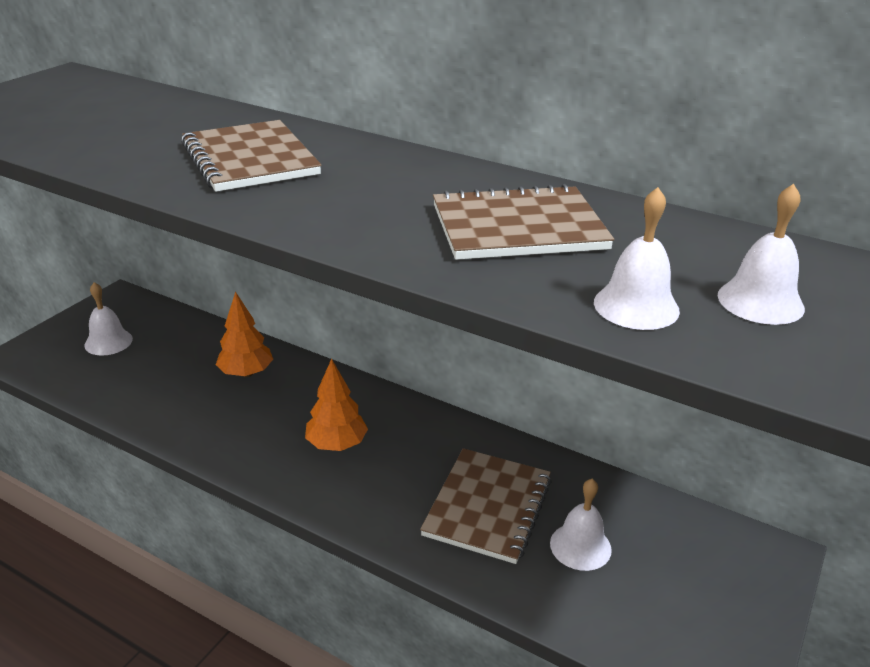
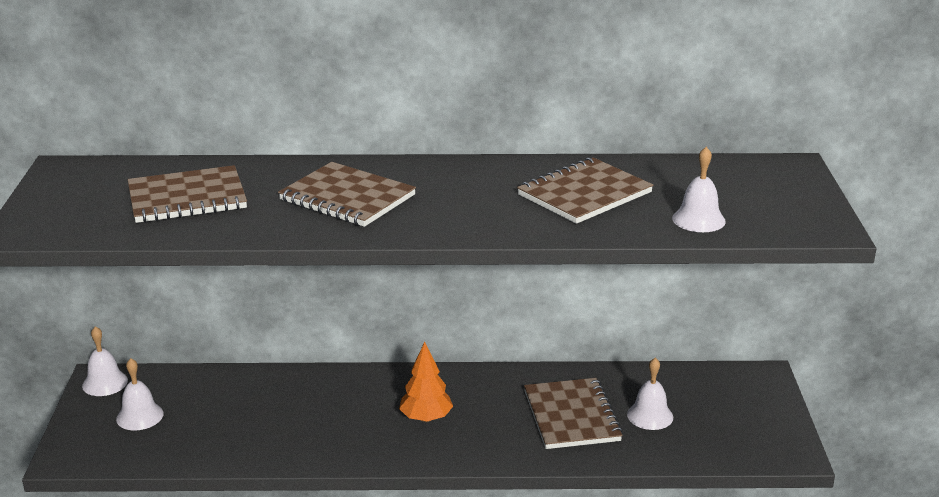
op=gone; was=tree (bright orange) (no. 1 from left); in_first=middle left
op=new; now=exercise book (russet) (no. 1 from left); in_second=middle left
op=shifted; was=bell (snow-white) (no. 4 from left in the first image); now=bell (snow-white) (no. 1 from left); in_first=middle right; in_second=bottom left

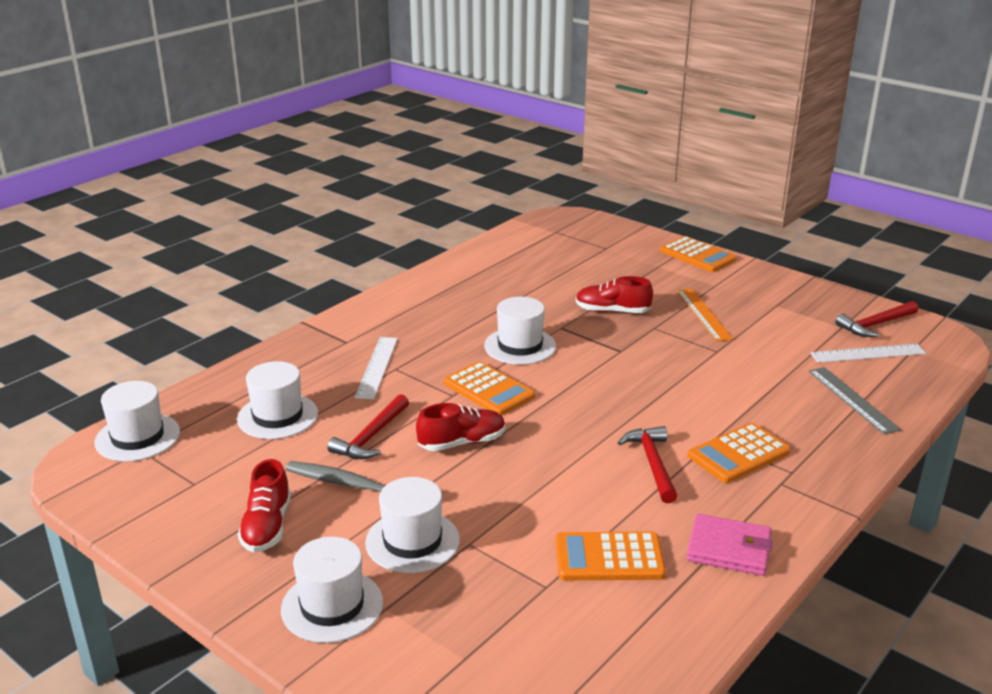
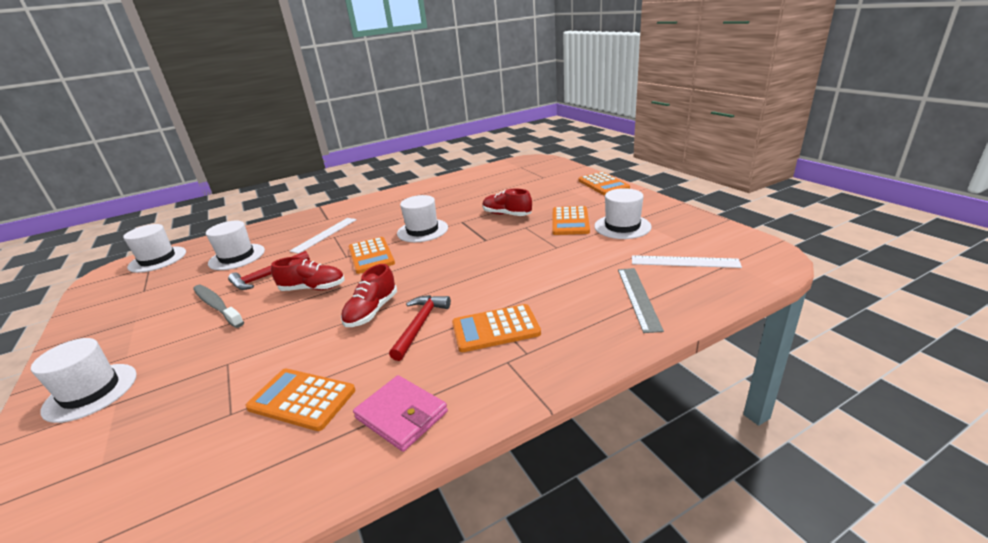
op=gone; was=claw hammer (crimson) (no. 3 from left); in_first=middle right
op=shifted; was=sneaker (crimson) (no. 1 from left in the first image); now=sneaker (crimson) (no. 2 from left); in_first=bottom left; in_second=centre
op=shifted; was=hat (snow-white) (no. 4 from left in the first image); now=hat (snow-white) (no. 5 from left); in_first=bottom centre; in_second=centre
op=swapped; was=straightedge (bright orange); now=calculator (bright orange) (no. 4 from left); in_first=middle right; in_second=centre

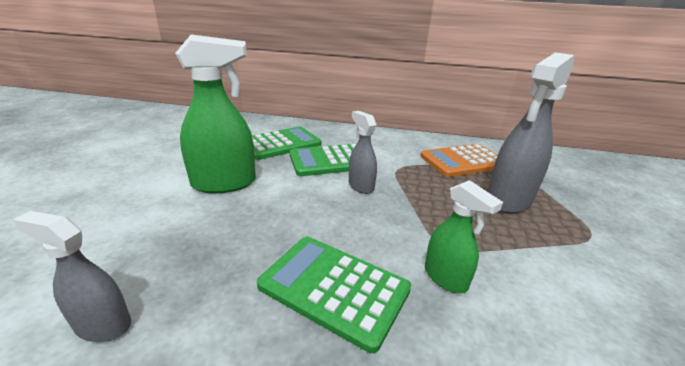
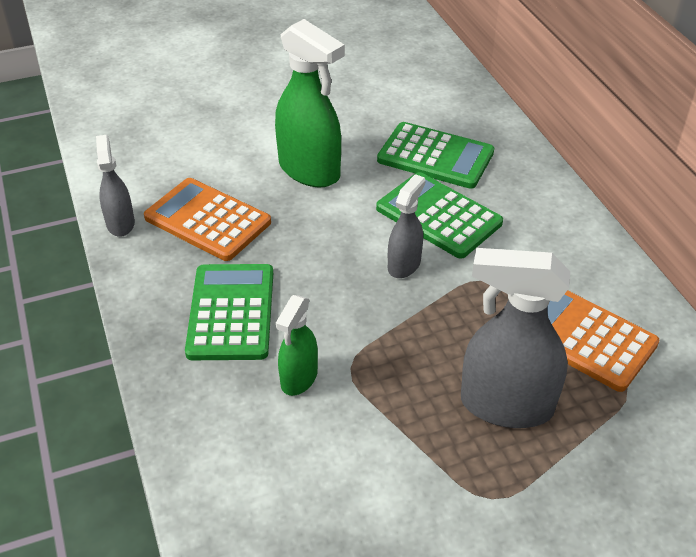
op=new; now=calculator (bright orange) (no. 1 from left); in_second=middle left

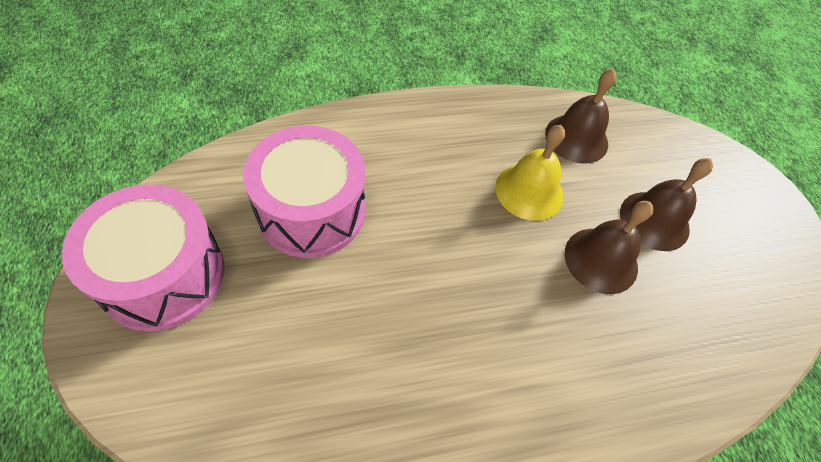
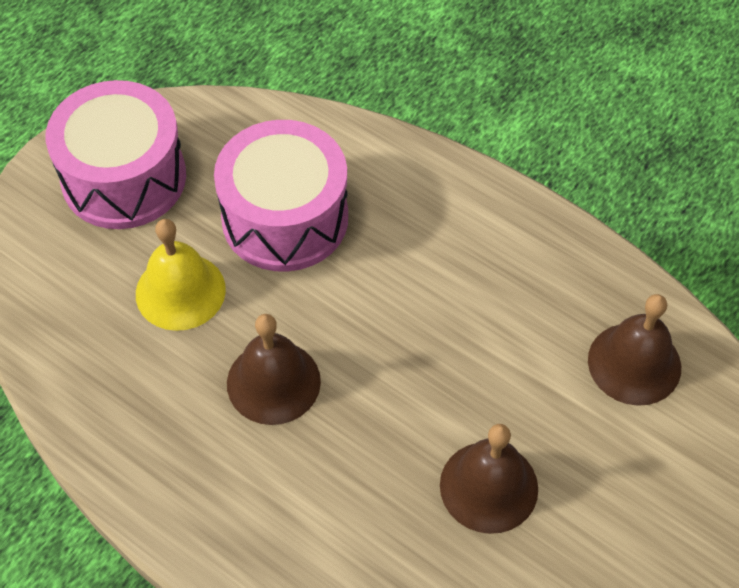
op=shifted; was=bell (yellow); in_first=centre; in_second=middle left
op=shifted; was=bell (russet) (no. 3 from left in the first image); now=bell (russet) (no. 1 from left); in_first=middle right; in_second=centre

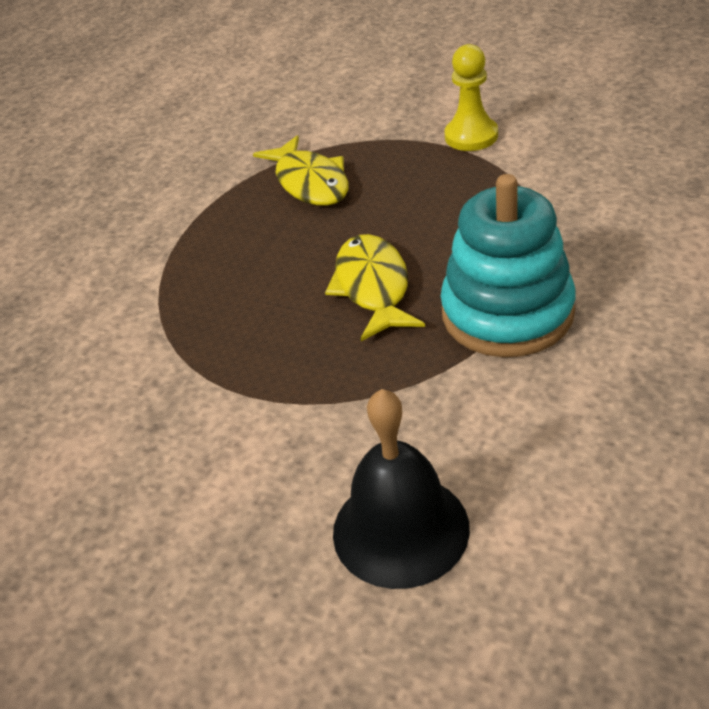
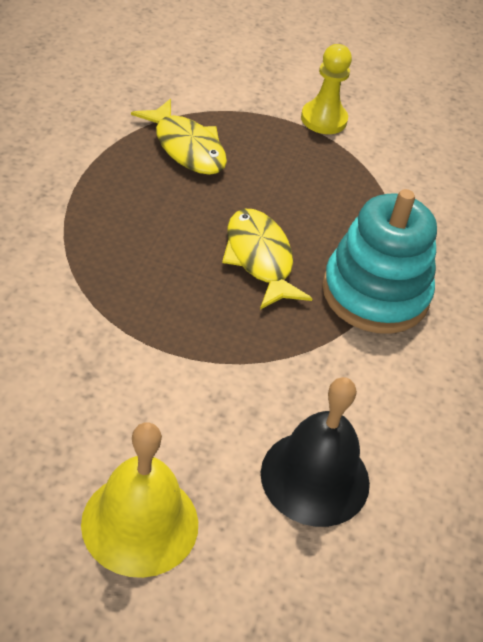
op=new; now=bell (yellow); in_second=bottom left

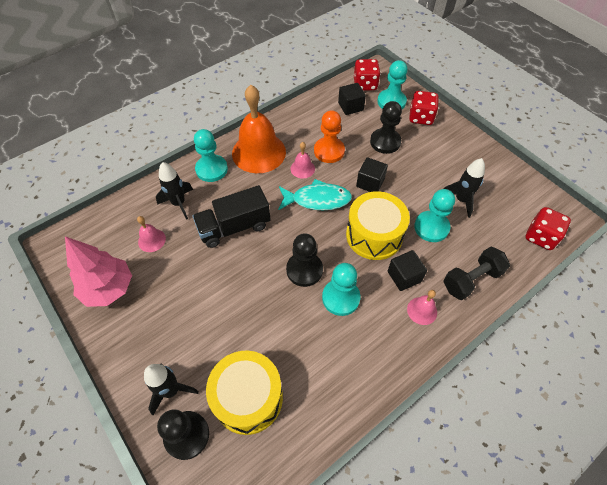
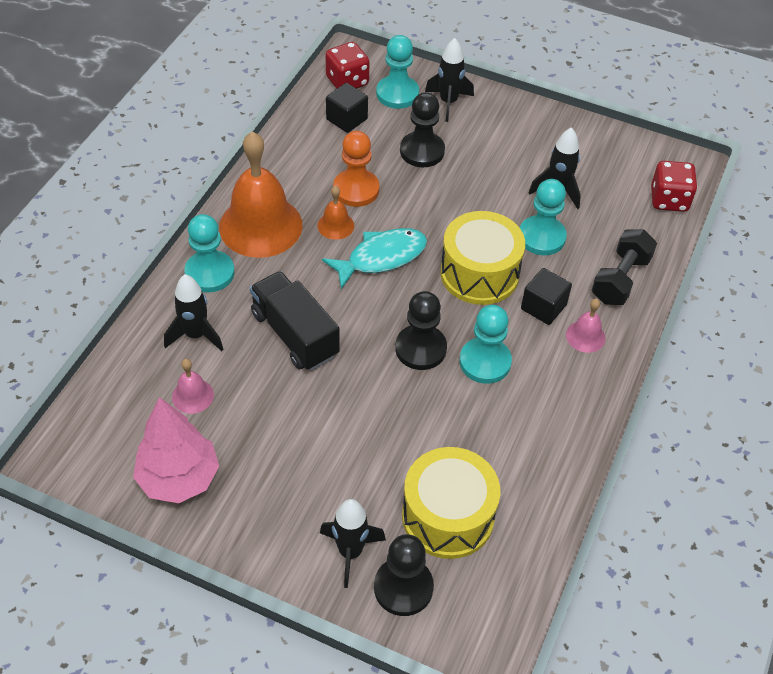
op=gone; was=cube (jet-black) (no. 2 from left); in_first=centre
op=swapped; was=game die (crimson) (no. 2 from left); now=toy rocket (jet-black) (no. 3 from left); in_first=top right; in_second=top centre
op=repainted; was=bell (rosy) (no. 2 from left); now=bell (bright orange) (no. 2 from left); in_first=top centre; in_second=top centre
op=rotated; was=truck (jet-black); in_first=centre; in_second=centre; clockwise=105

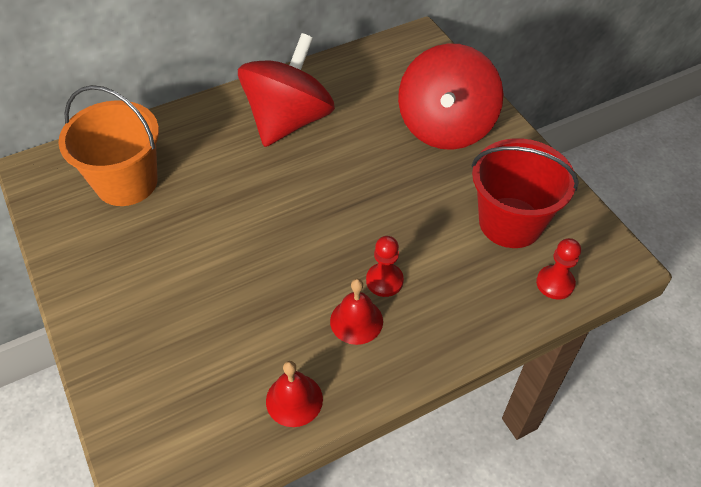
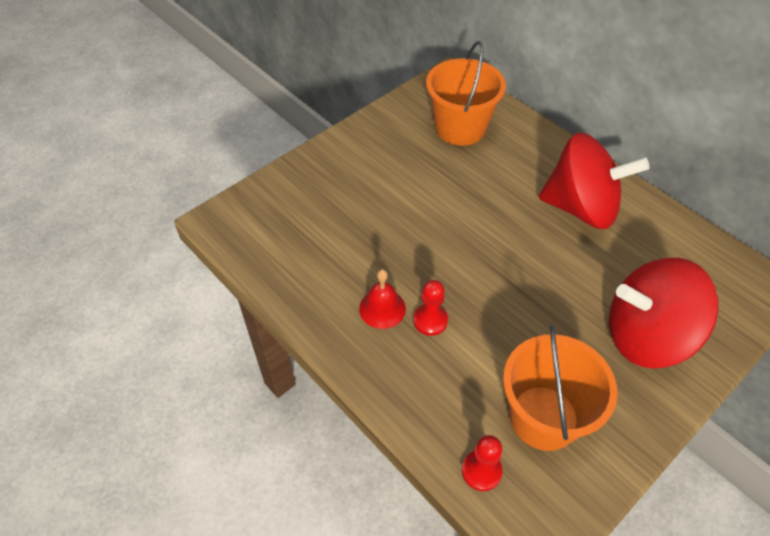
op=gone; was=bell (crimson) (no. 1 from left); in_first=bottom centre
op=repainted; was=bucket (crimson); now=bucket (bright orange) (no. 2 from left); in_first=middle right; in_second=bottom right

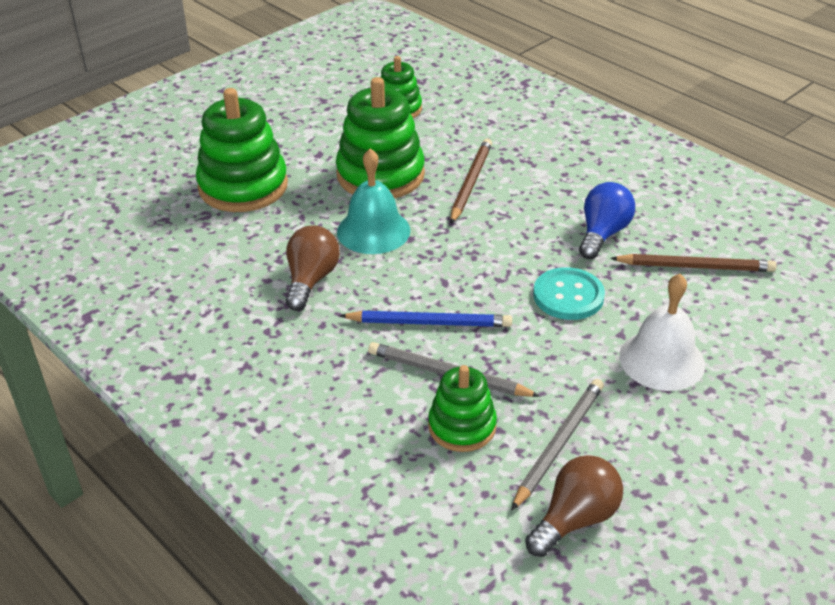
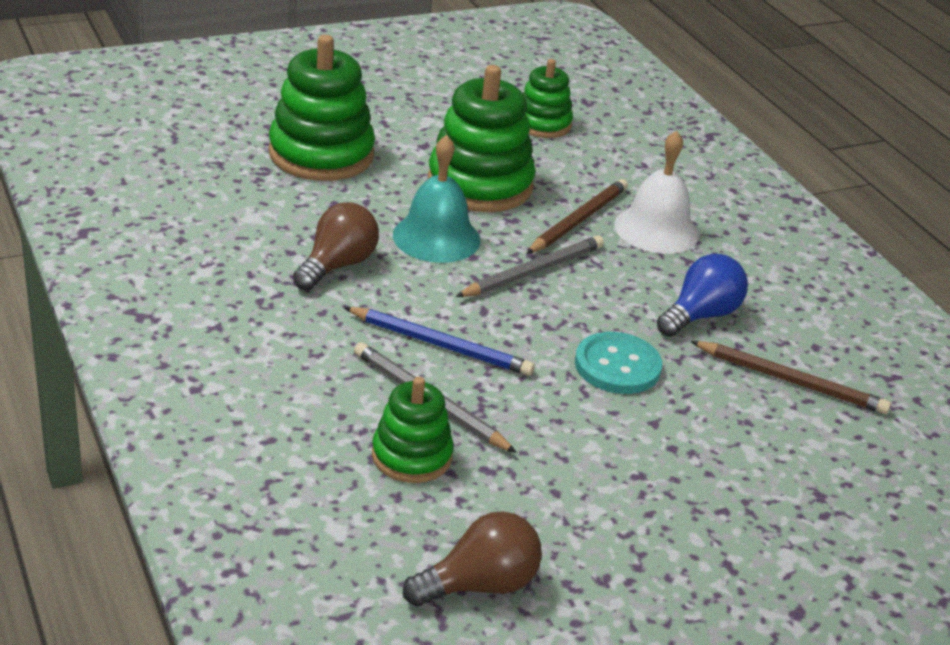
op=shifted; was=pencil (ash-grey) (no. 2 from left); in_first=bottom right; in_second=centre
op=shifted; was=bell (snow-white); in_first=middle right; in_second=top right

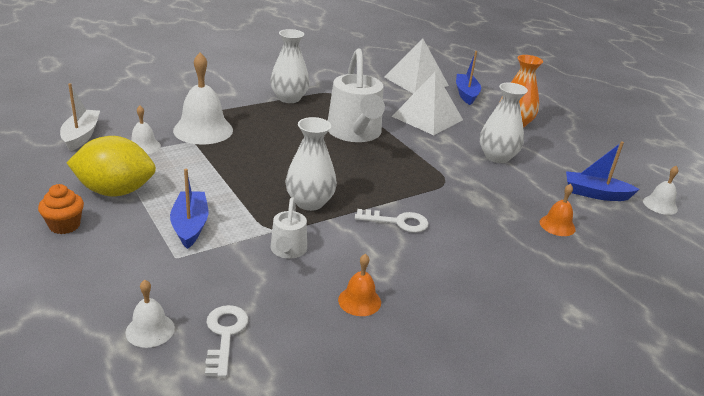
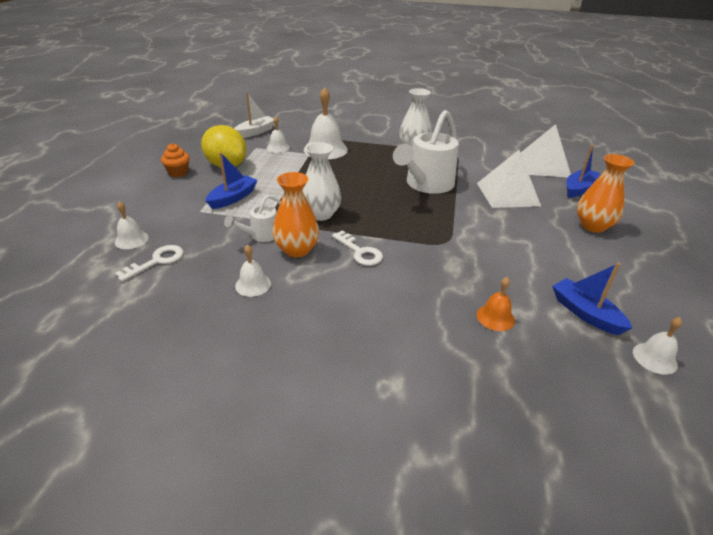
op=gone; was=flower vase (snow-white) (no. 3 from left); in_first=top right
op=new; now=flower vase (bright orange) (no. 1 from left); in_second=centre
op=repainted; was=bell (bright orange) (no. 1 from left); now=bell (snow-white) (no. 2 from left); in_first=bottom centre; in_second=centre

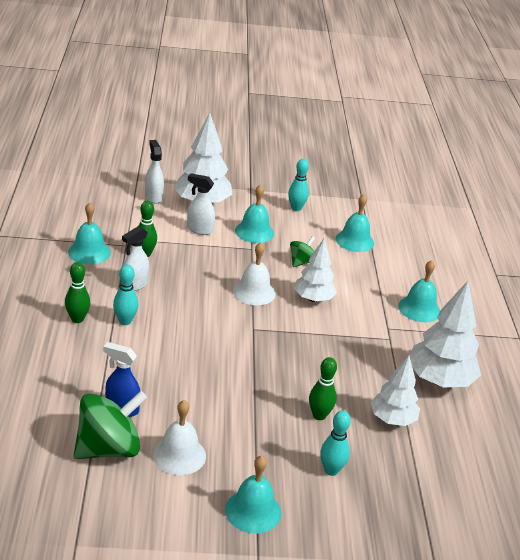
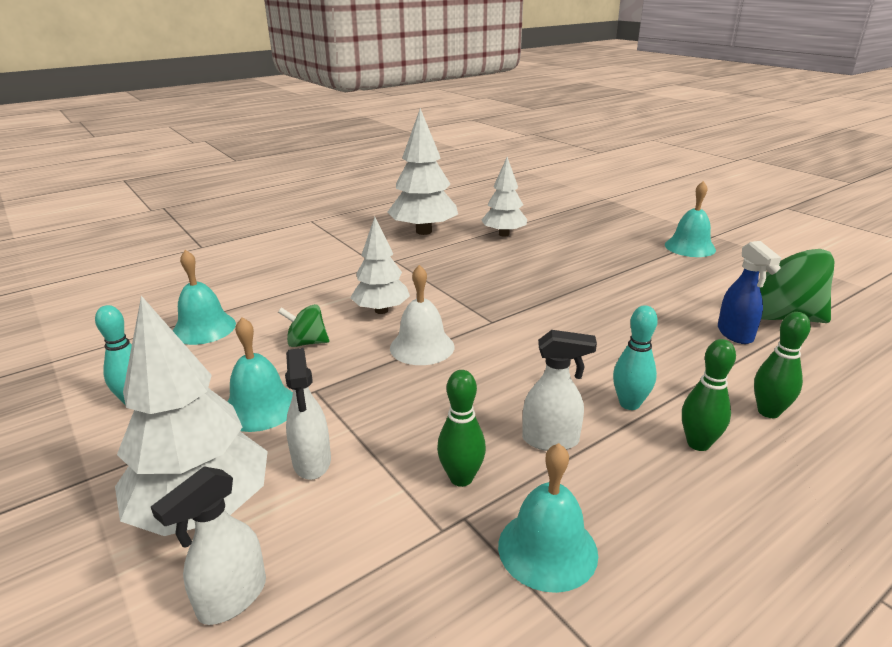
op=gone; was=bell (snow-white) (no. 1 from left); in_first=bottom centre
op=gone; was=tenpin (teal) (no. 3 from left); in_first=bottom centre
op=gone; was=bell (teal) (no. 5 from left); in_first=middle right
op=shifted; was=tenpin (leaf-green) (no. 3 from left); in_first=bottom centre; in_second=middle right

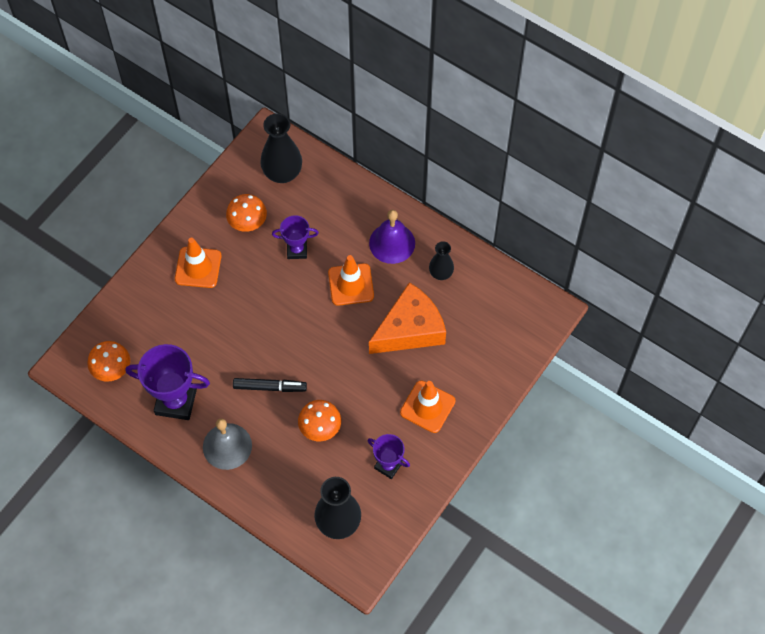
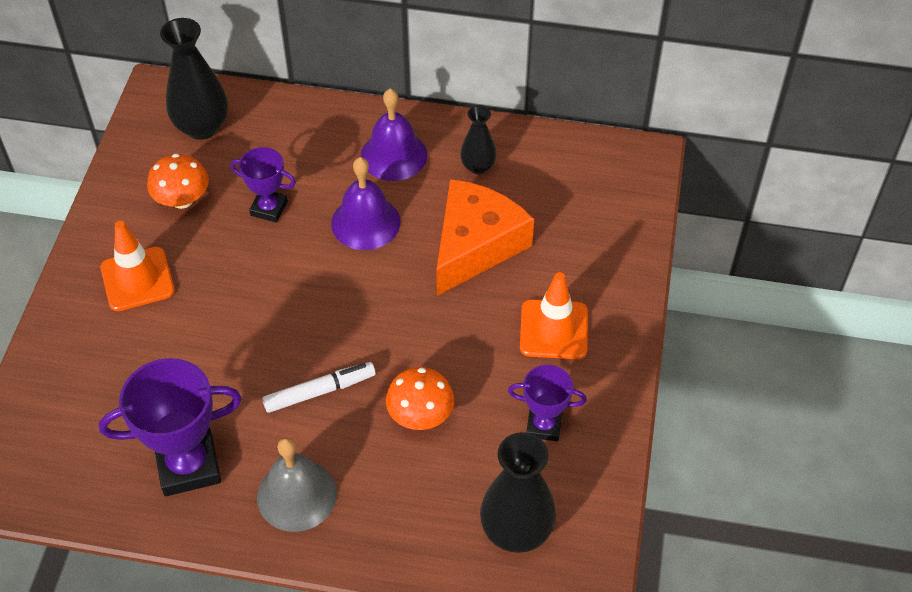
op=gone; was=fungus (bright orange) (no. 1 from left); in_first=middle left
op=swapped; was=safety cone (bright orange) (no. 2 from left); now=bell (purple) (no. 1 from left); in_first=centre; in_second=centre
op=repainted; was=marker pen (jet-black); now=marker pen (snow-white); in_first=centre; in_second=centre
op=rotated; was=trophy (purple) (no. 2 from left); in_first=centre; in_second=top left; clockwise=45

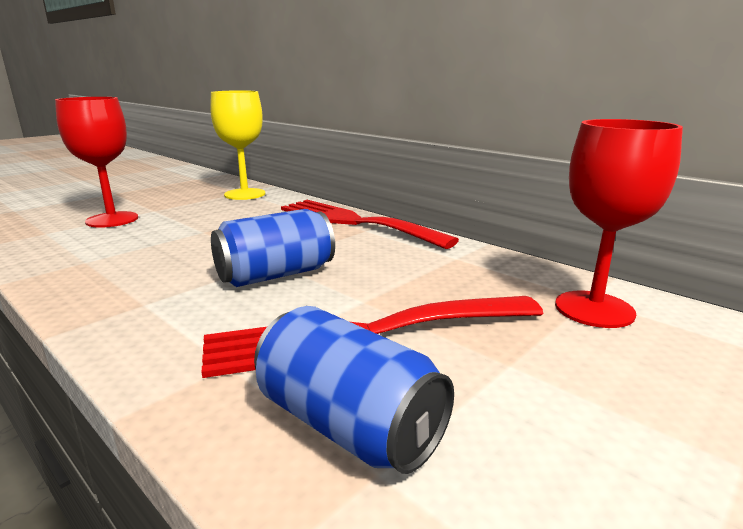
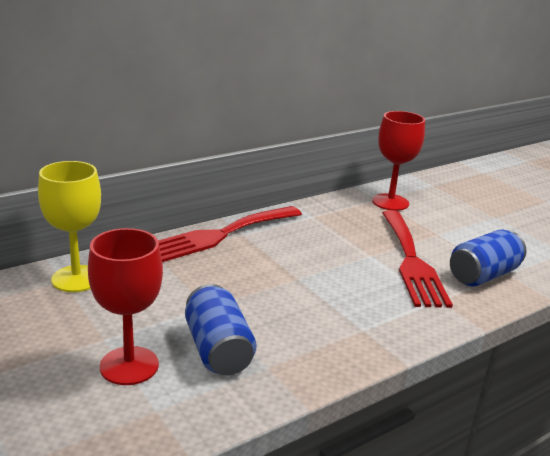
op=shifted; was=tin (royal blue) (no. 1 from left); in_first=centre; in_second=bottom centre

